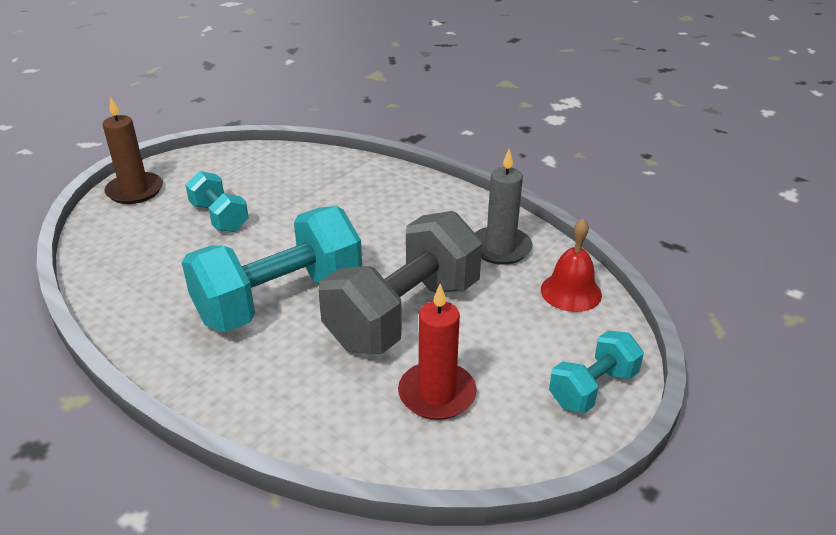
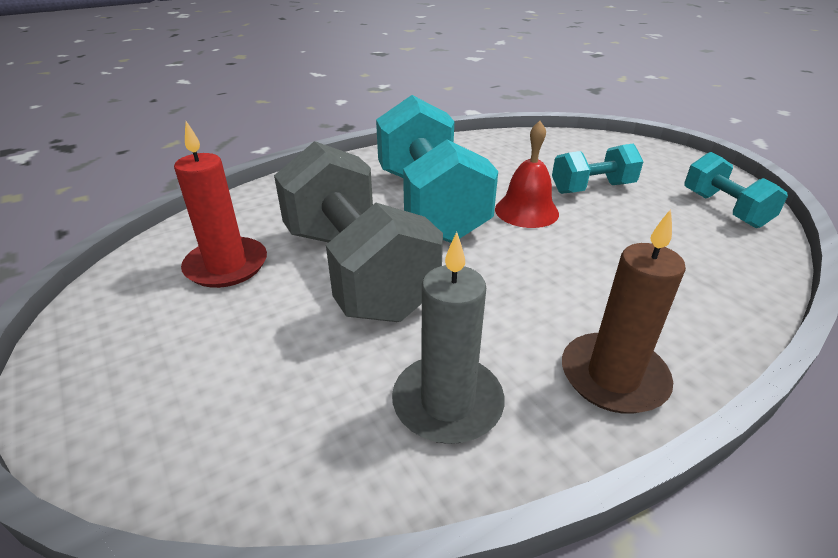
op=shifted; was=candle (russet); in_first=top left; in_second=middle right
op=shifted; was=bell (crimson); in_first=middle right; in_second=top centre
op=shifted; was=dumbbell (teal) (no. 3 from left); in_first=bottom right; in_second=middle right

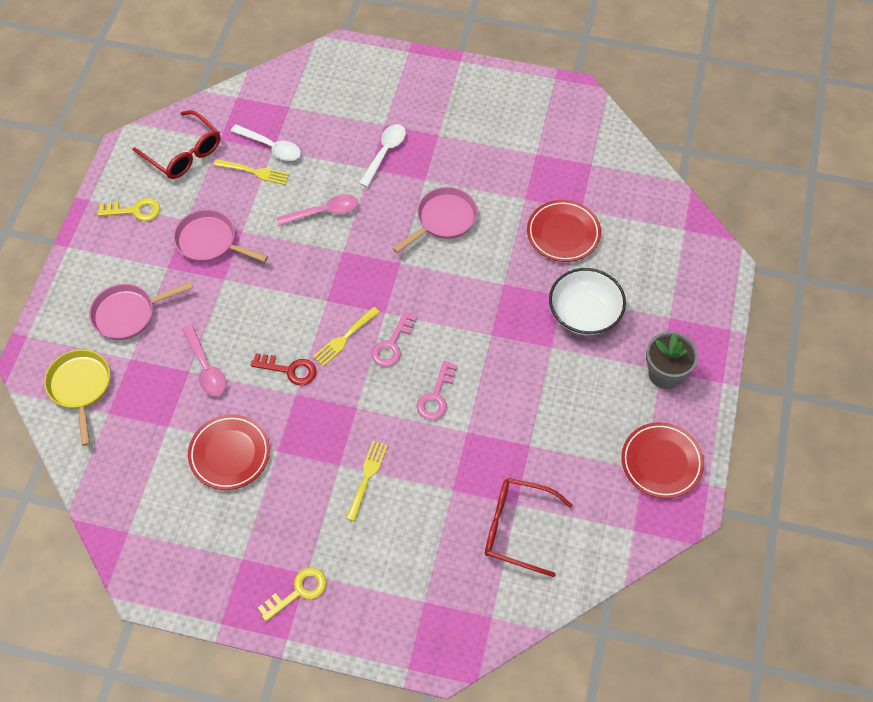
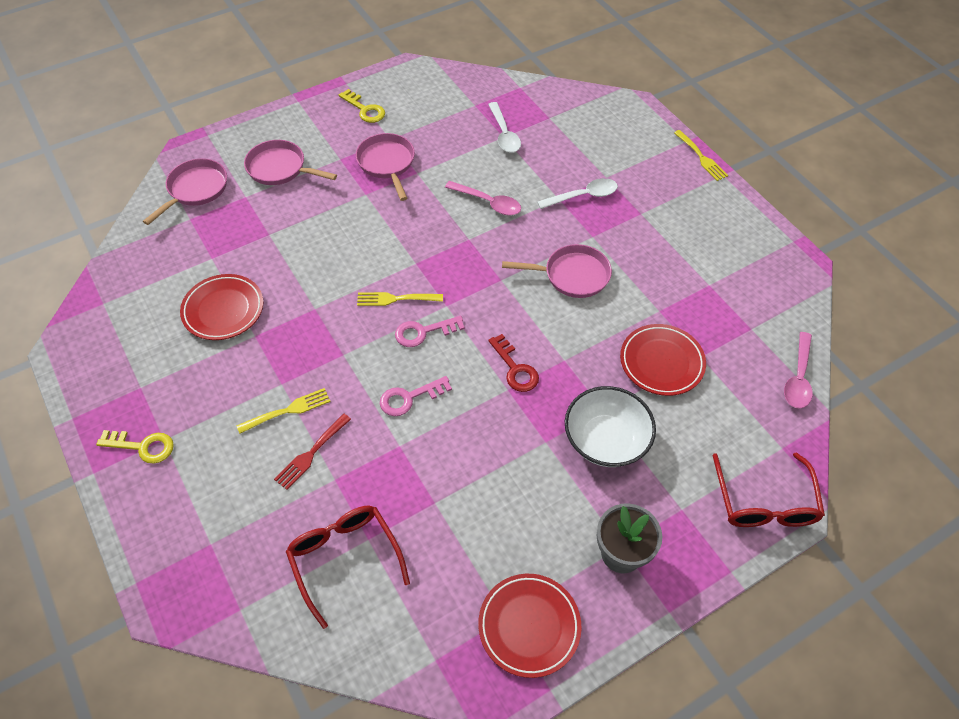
op=new; now=dinner fork (crimson); in_second=middle left
op=shifted; was=eyeglasses (crimson) (no. 1 from left in the first image); now=eyeglasses (crimson) (no. 2 from left); in_first=top left; in_second=bottom right
op=shifted; was=spoon (rosy) (no. 1 from left in the first image); now=spoon (rosy) (no. 2 from left); in_first=middle left; in_second=middle right
op=shifted; was=dinner fork (yellow) (no. 1 from left in the first image); now=dinner fork (yellow) (no. 3 from left); in_first=top left; in_second=top right
op=shifted; was=key (crimson); in_first=middle left; in_second=centre
op=repainted; was=frying pan (yellow); now=frying pan (rosy) (no. 1 from left); in_first=middle left; in_second=top left

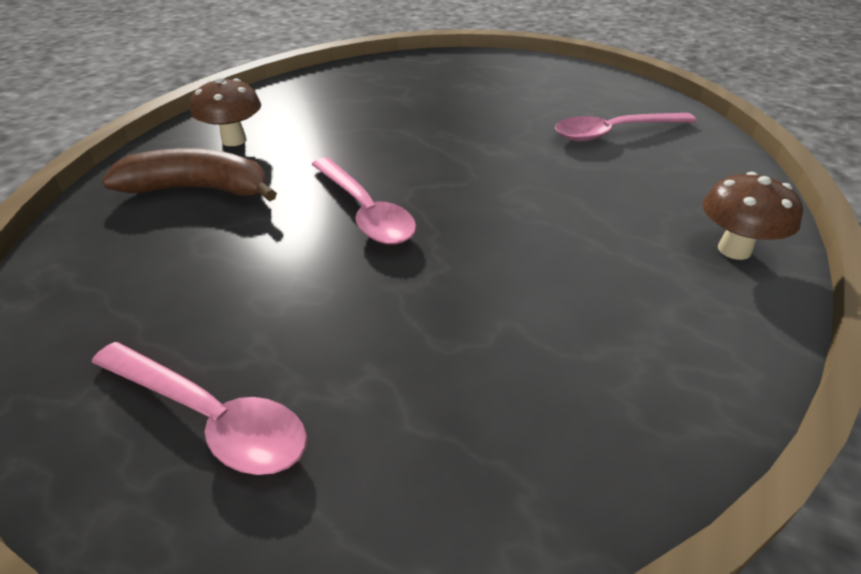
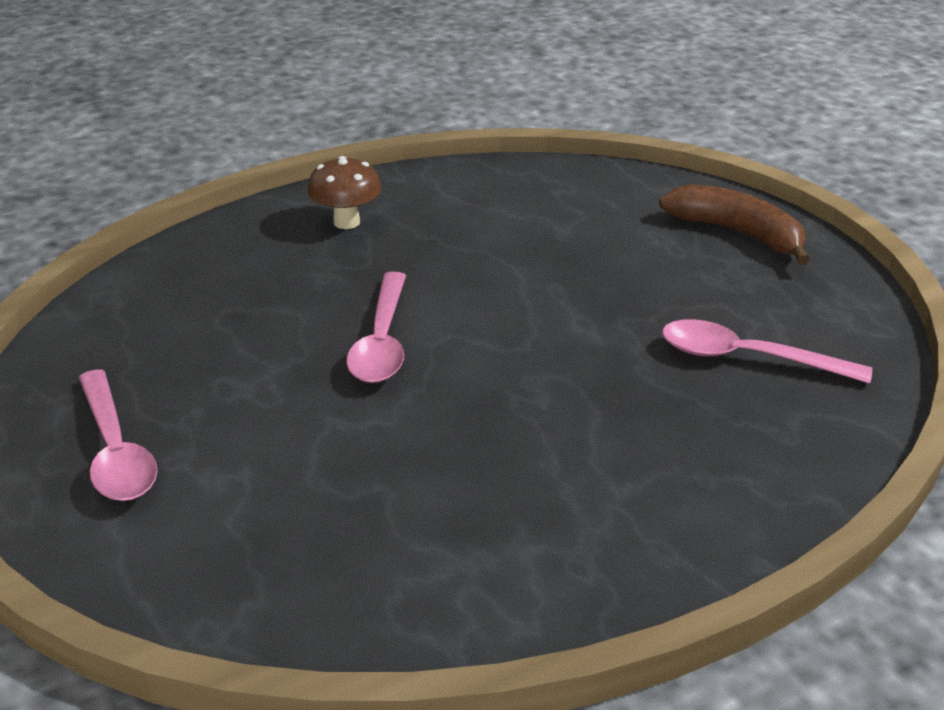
op=gone; was=fungus (russet) (no. 2 from left); in_first=middle right
op=shifted; was=banana (russet); in_first=top left; in_second=top right

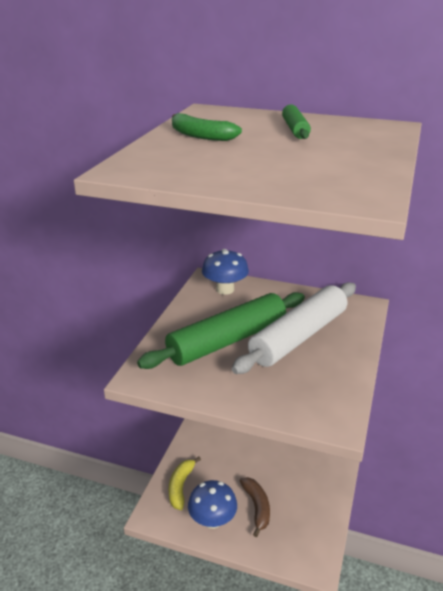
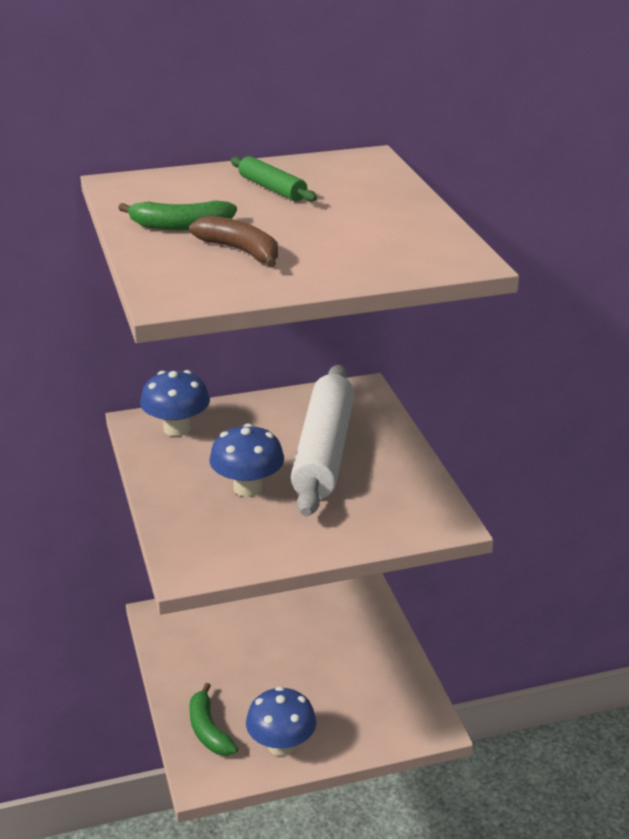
op=shifted; was=banana (russet); in_first=bottom centre; in_second=top centre
op=swapped; was=dough roller (leaf-green) (no. 1 from left); now=fungus (royal blue) (no. 2 from left); in_first=centre; in_second=centre
op=repainted; was=banana (yellow); now=banana (leaf-green) (no. 2 from left); in_first=bottom centre; in_second=bottom centre

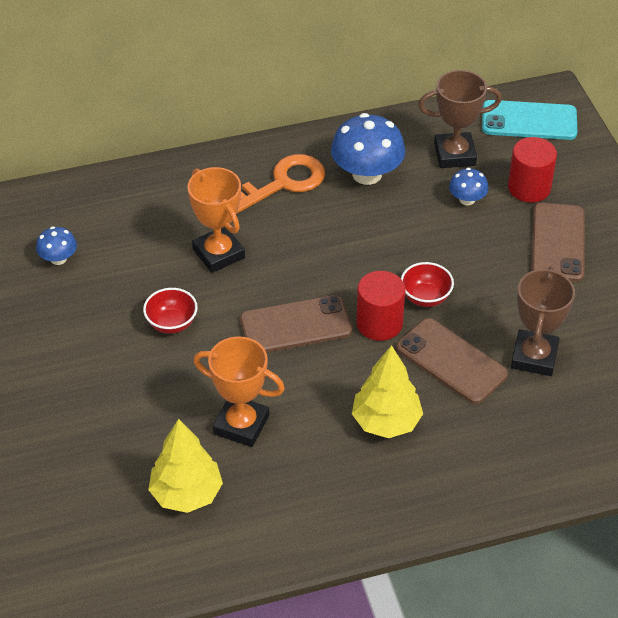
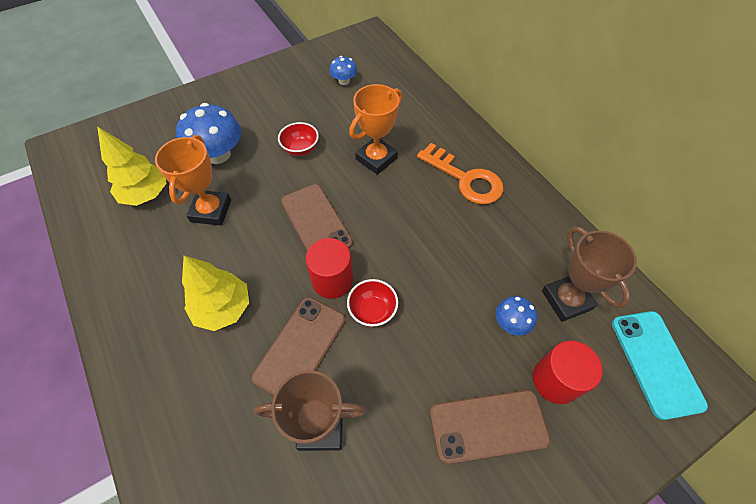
op=shifted; was=fungus (royal blue) (no. 2 from left in the first image); now=fungus (royal blue) (no. 1 from left); in_first=top centre; in_second=top left

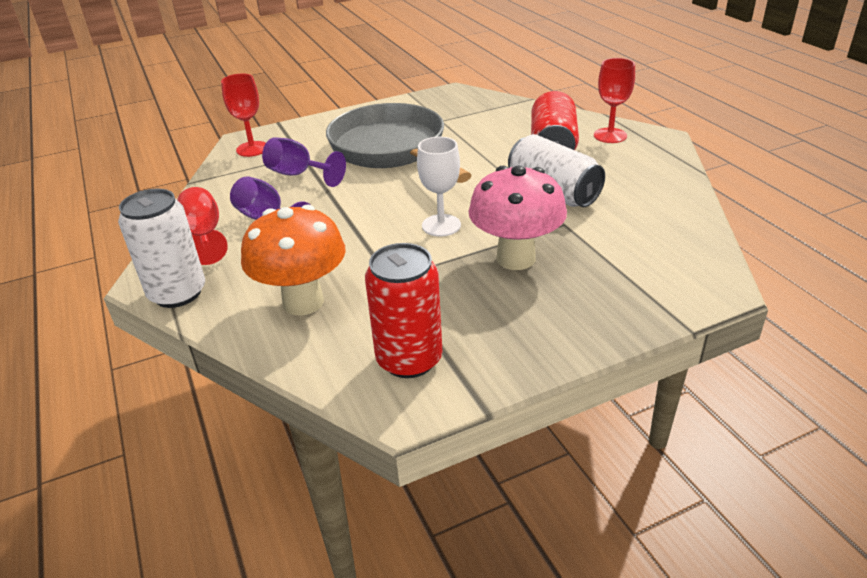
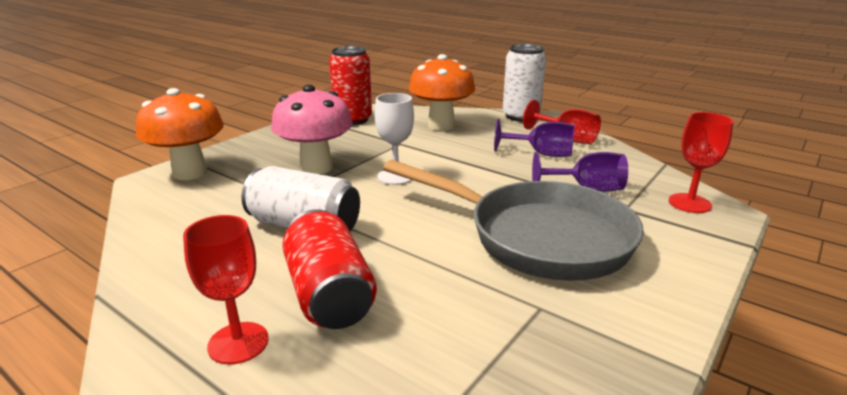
op=new; now=fungus (bright orange) (no. 1 from left); in_second=middle left

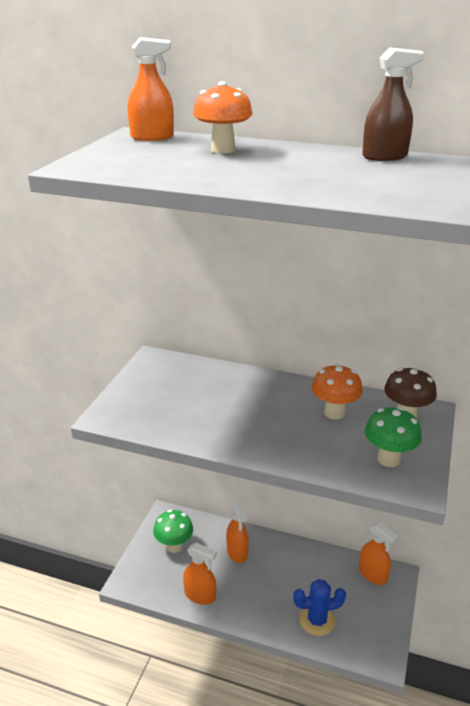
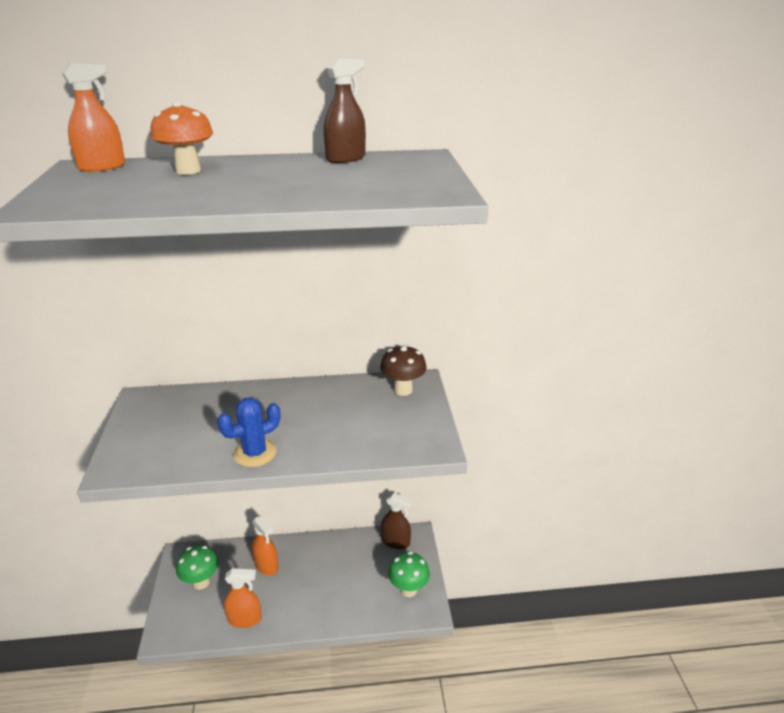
op=gone; was=fungus (bright orange) (no. 2 from left); in_first=middle right
op=shifted; was=prickly plant (royal blue); in_first=bottom right; in_second=middle left
op=shifted; was=fungus (leaf-green) (no. 2 from left); in_first=middle right; in_second=bottom centre
op=repainted; was=spray cleaner (bright orange) (no. 4 from left); now=spray cleaner (russet) (no. 2 from left); in_first=bottom right; in_second=bottom centre

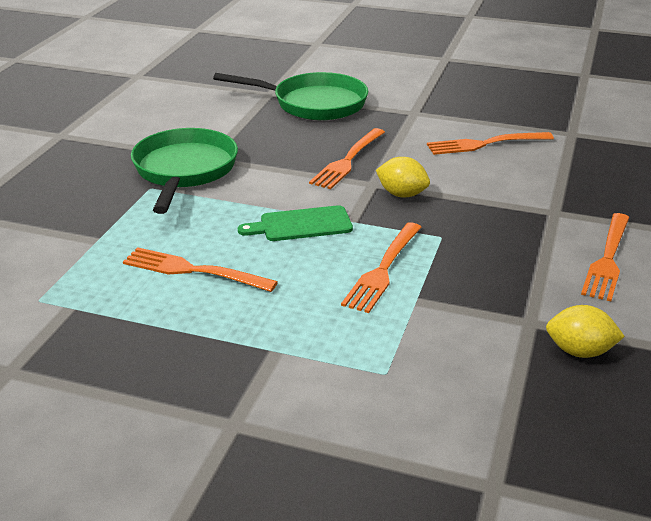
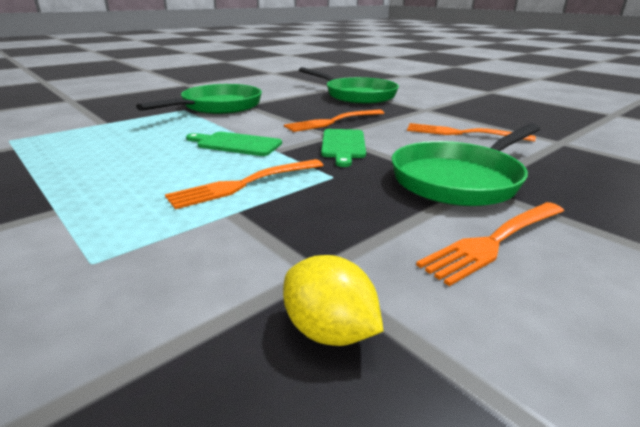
op=gone; was=dinner fork (bright orange) (no. 1 from left); in_first=middle left
op=new; now=frying pan (leaf-green) (no. 3 from left); in_second=middle right
op=swapped; was=lemon (yellow) (no. 1 from left); now=chopping board (leaf-green) (no. 2 from left); in_first=centre; in_second=centre

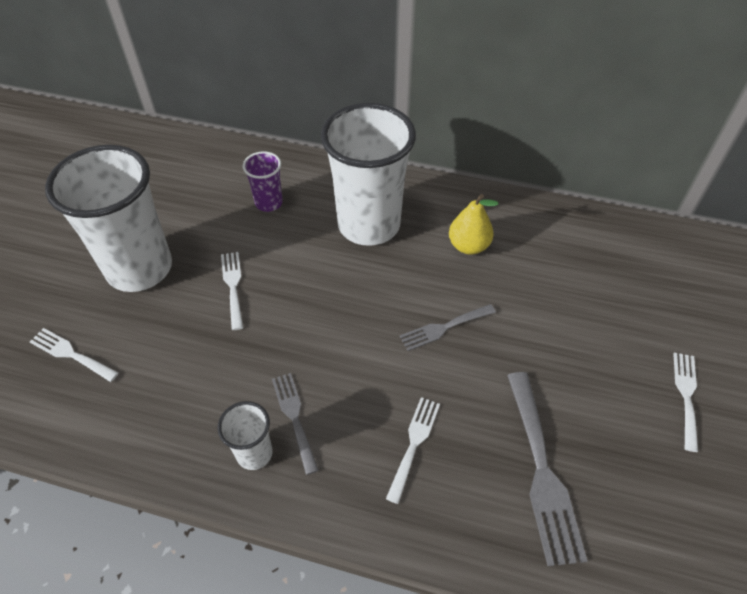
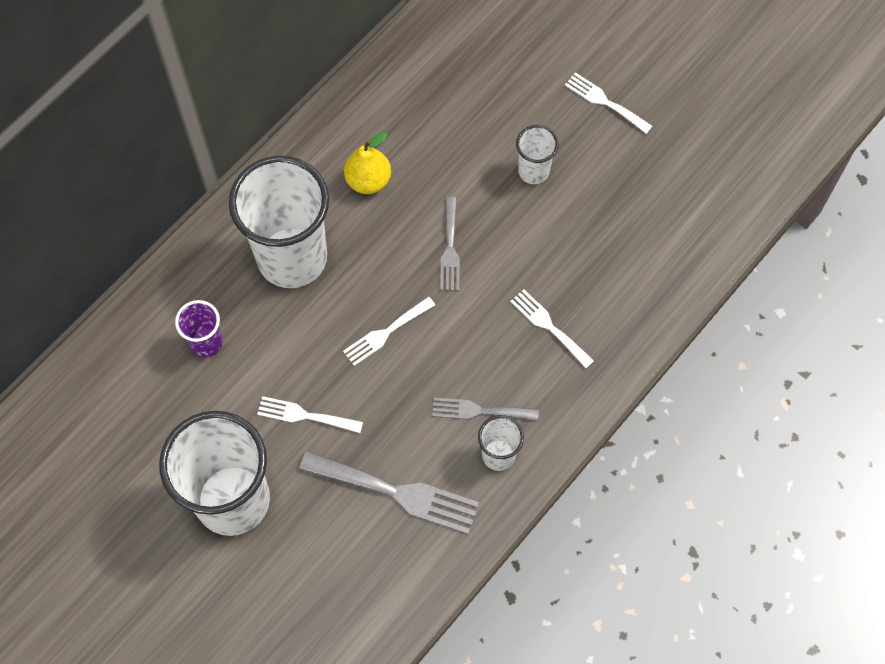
op=new; now=tumbler (snow-white) (no. 4 from left); in_second=top centre
op=shifted; was=dinner fork (snow-white) (no. 1 from left in the first image); now=dinner fork (snow-white) (no. 2 from left); in_first=middle left; in_second=centre
op=shifted; was=dinner fork (ash-grey) (no. 3 from left in the first image); now=dinner fork (ash-grey) (no. 1 from left); in_first=bottom right; in_second=bottom centre

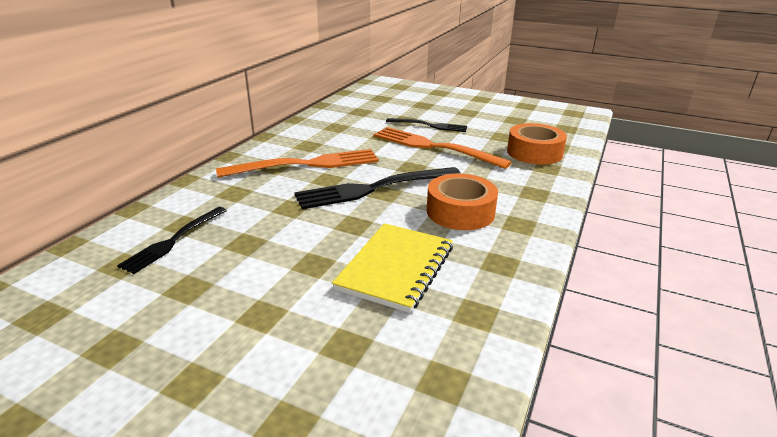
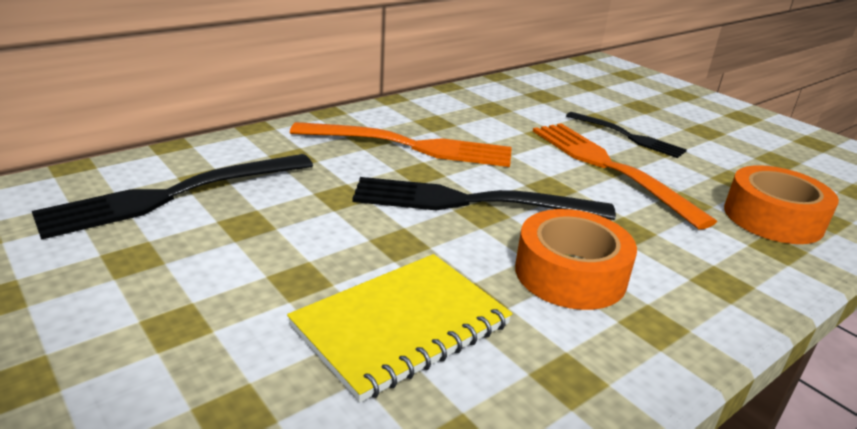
op=scaled; was=dinner fork (jet-black) (no. 1 from left); in_first=middle left; in_second=middle left; ratio=1.64

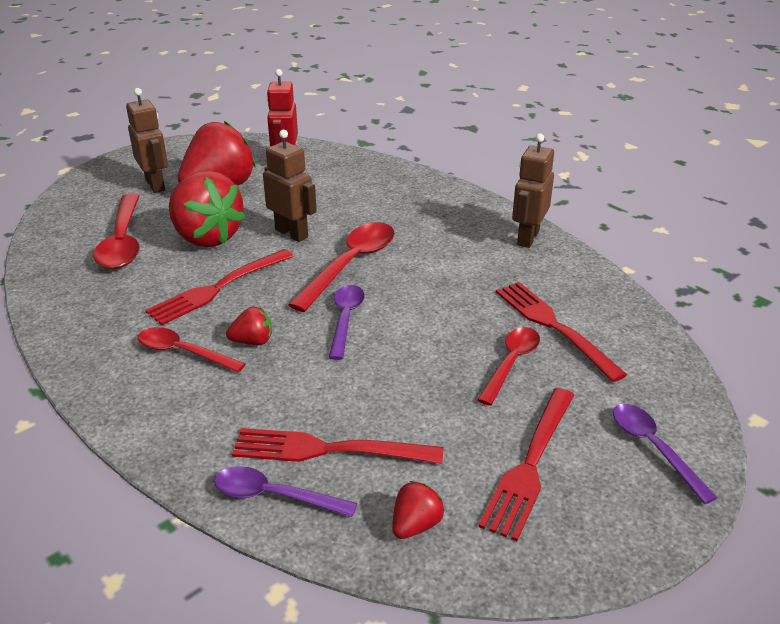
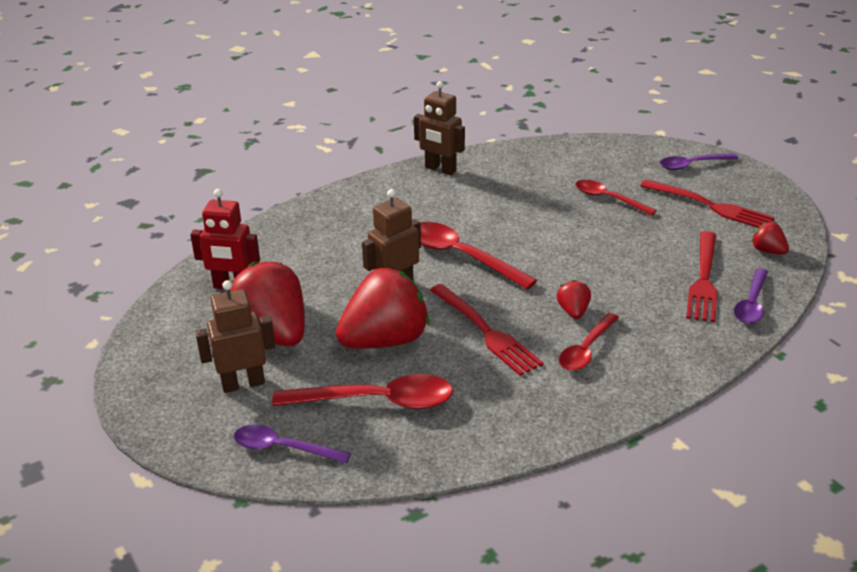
op=gone; was=dinner fork (crimson) (no. 4 from left); in_first=middle right
op=shifted; was=spoon (purple) (no. 2 from left in the first image); now=spoon (purple) (no. 1 from left); in_first=centre; in_second=bottom centre

